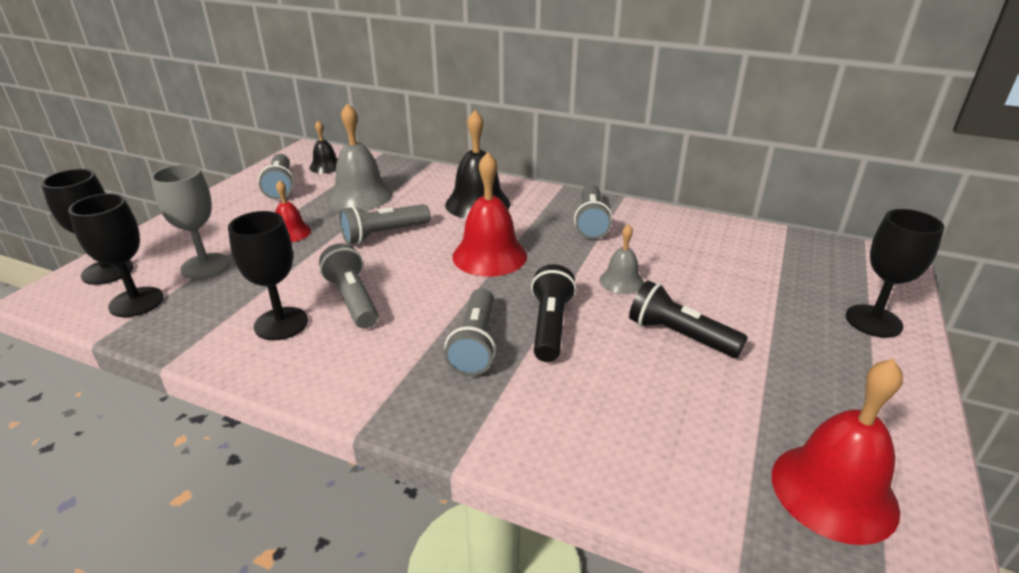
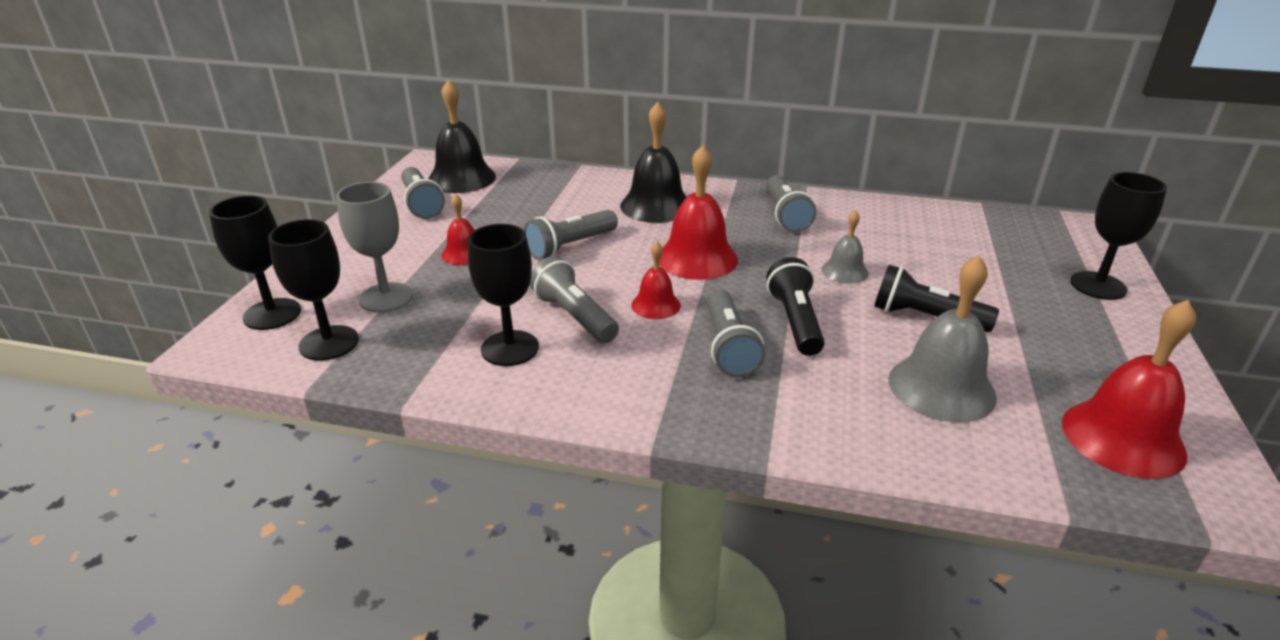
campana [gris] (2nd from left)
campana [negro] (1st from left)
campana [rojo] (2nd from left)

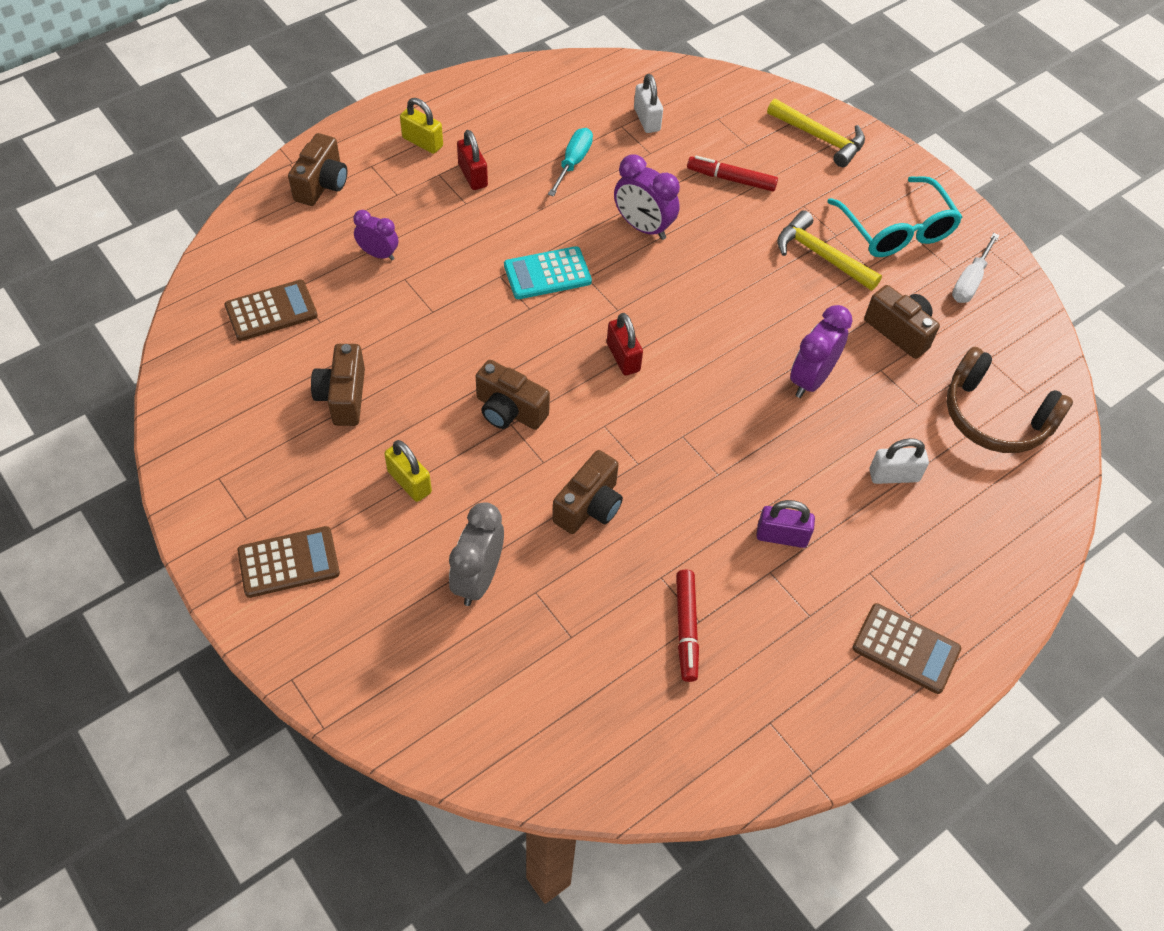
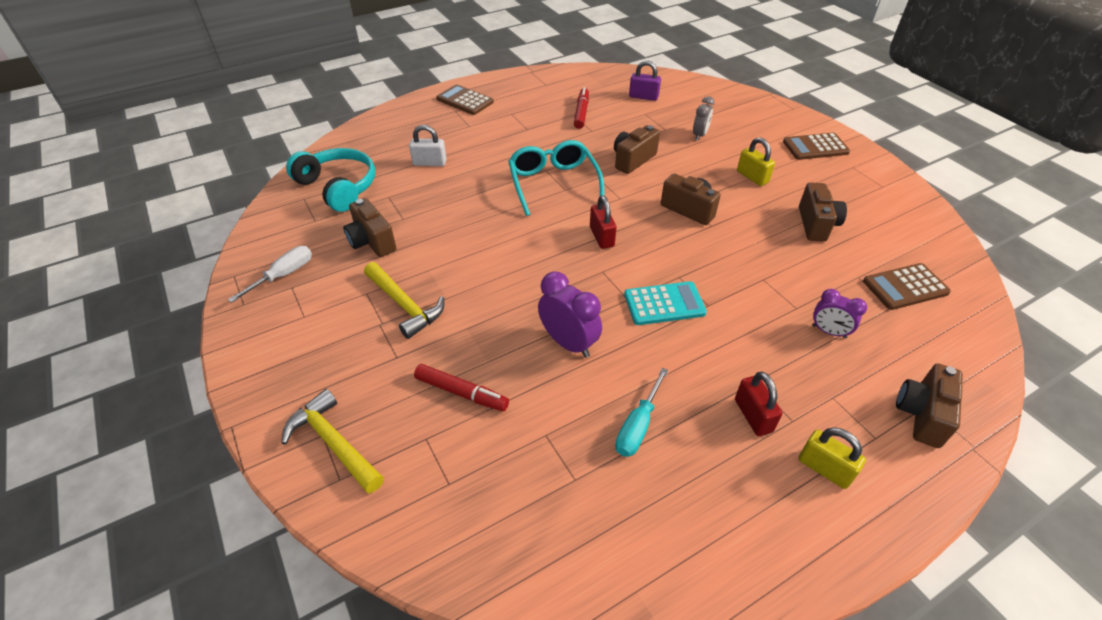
candado [blanco] (1st from left in the first image)
gafas [turquesa]
despertador [morado] (3rd from left in the first image)
auriculares [turquesa]
candado [morado]
despertador [gris]

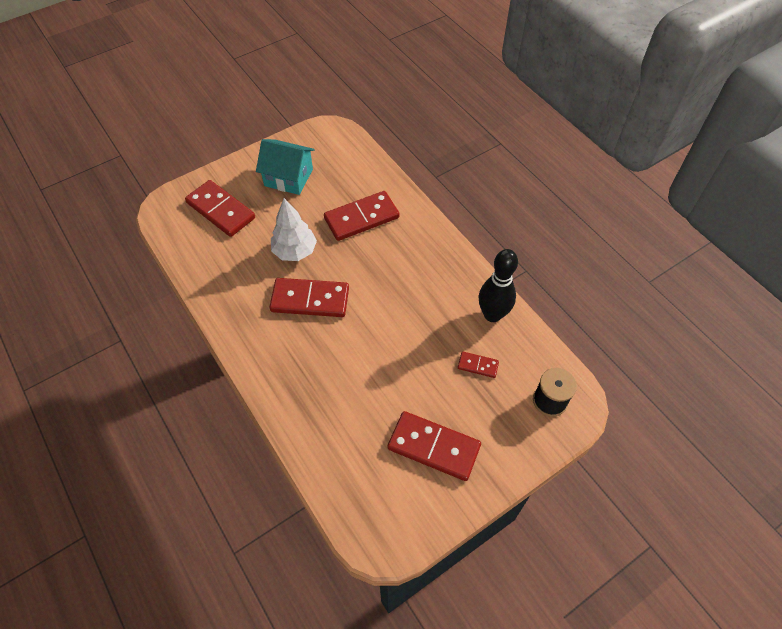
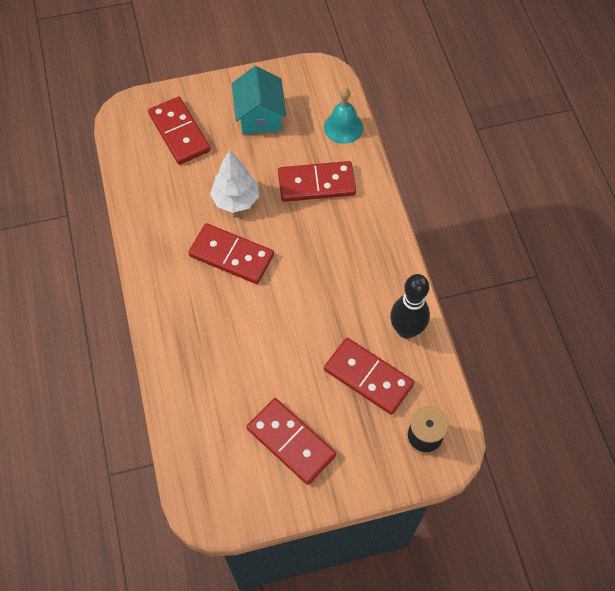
casa [turquesa]
ficha de dominó [rojo] (5th from left)
campana [turquesa]

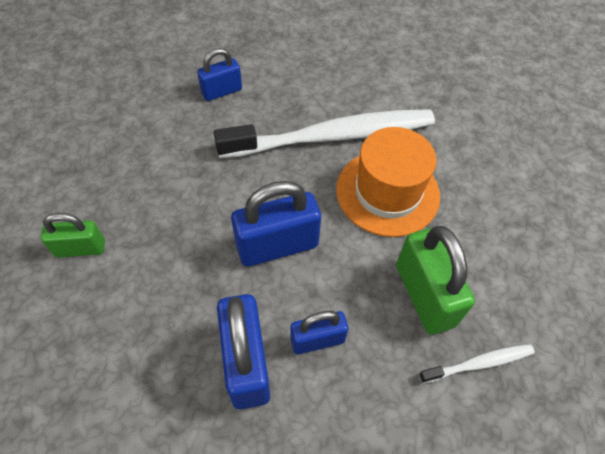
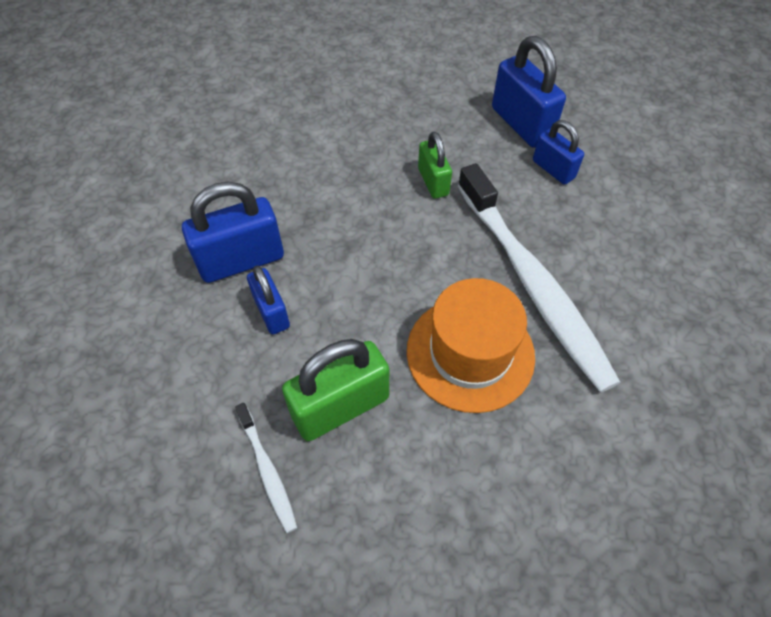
candado [azul] (3rd from left)
candado [verde] (2nd from left)

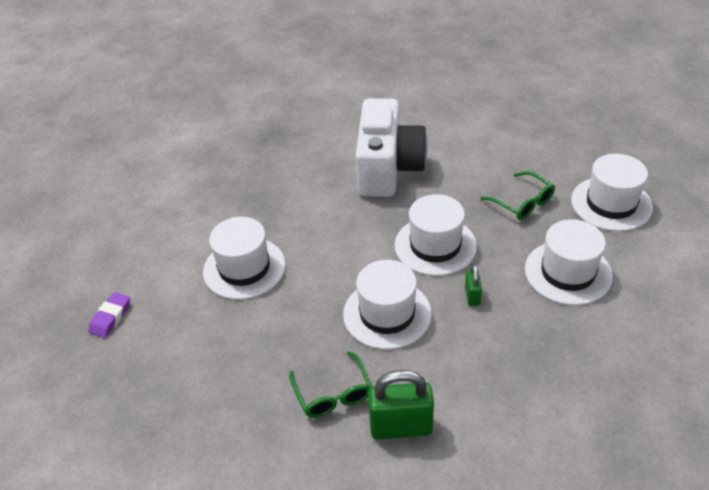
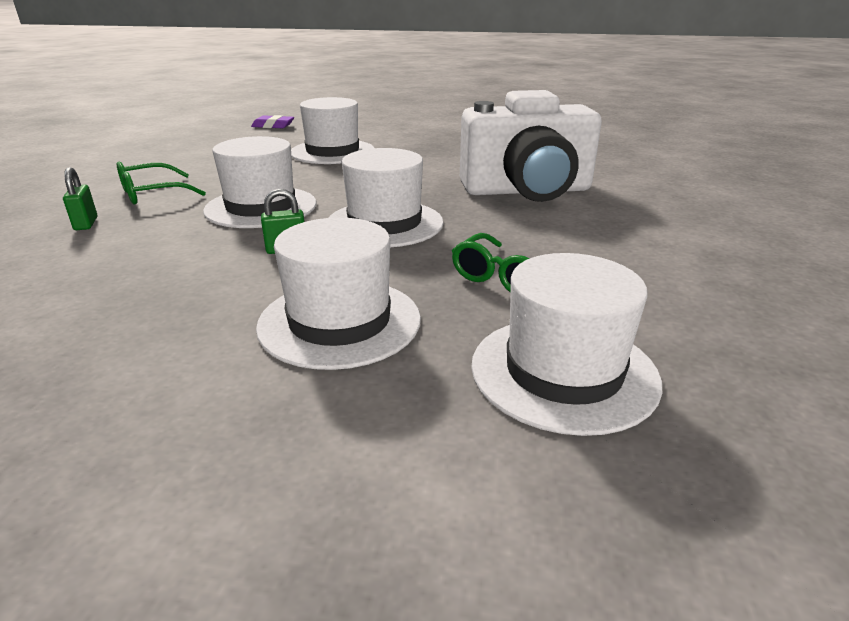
candado [verde] (1st from left)

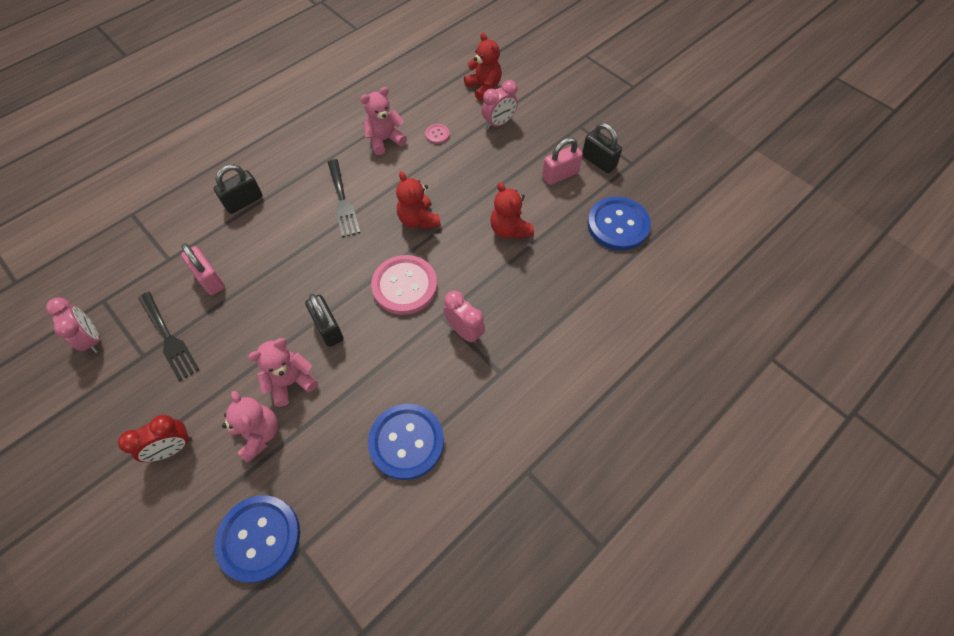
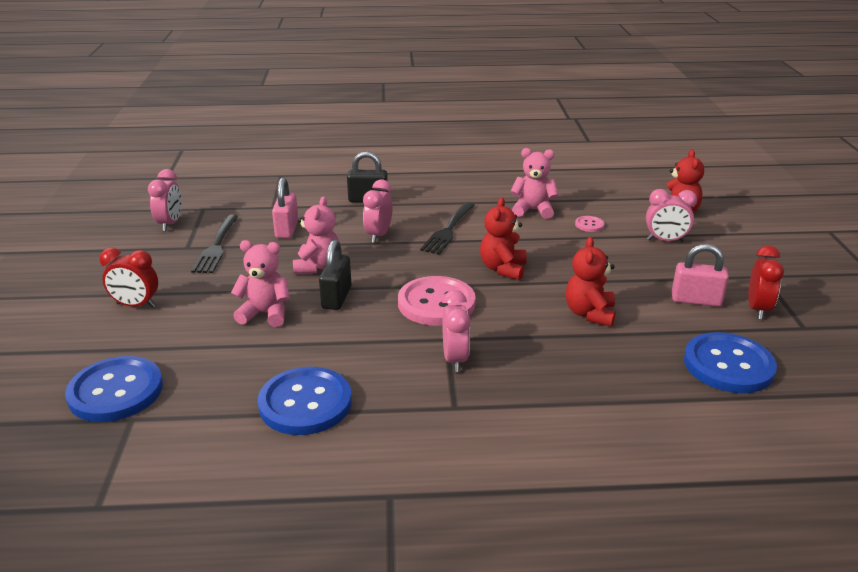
despertador [rojo] (2nd from left)
osito [rosa] (2nd from left)
despertador [rosa] (2nd from left)

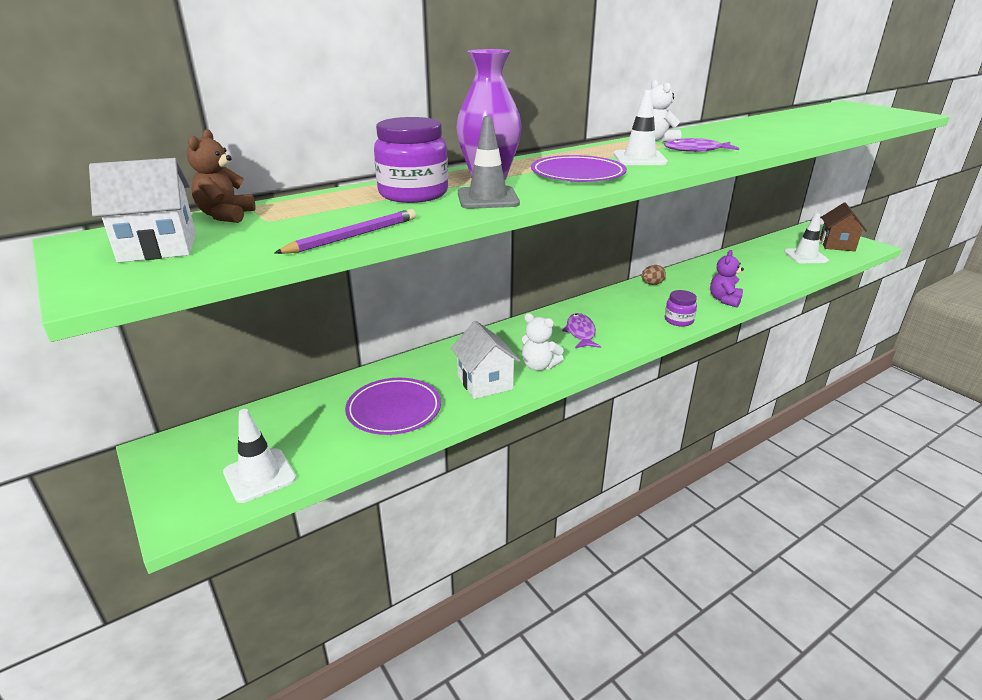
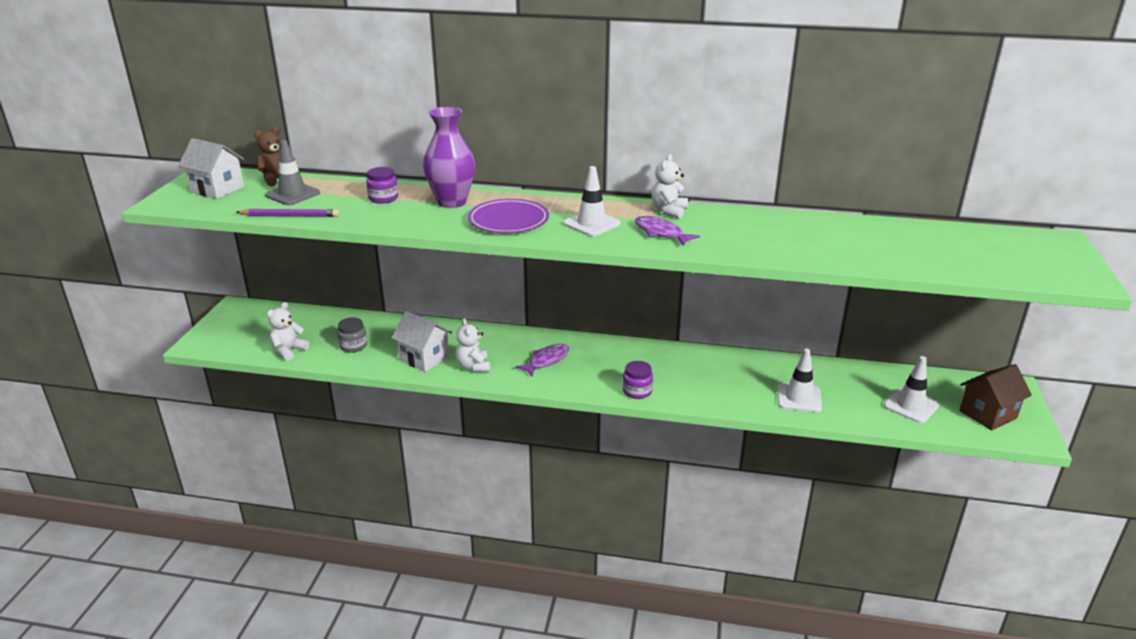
cono de tráfico [gris]
tarro [morado] (1st from left)
osito [morado]
huevo [marrón]
casa [blanco] (2nd from left)
tarro [gris]
cono de tráfico [blanco] (2nd from left)
osito [blanco] (1st from left)

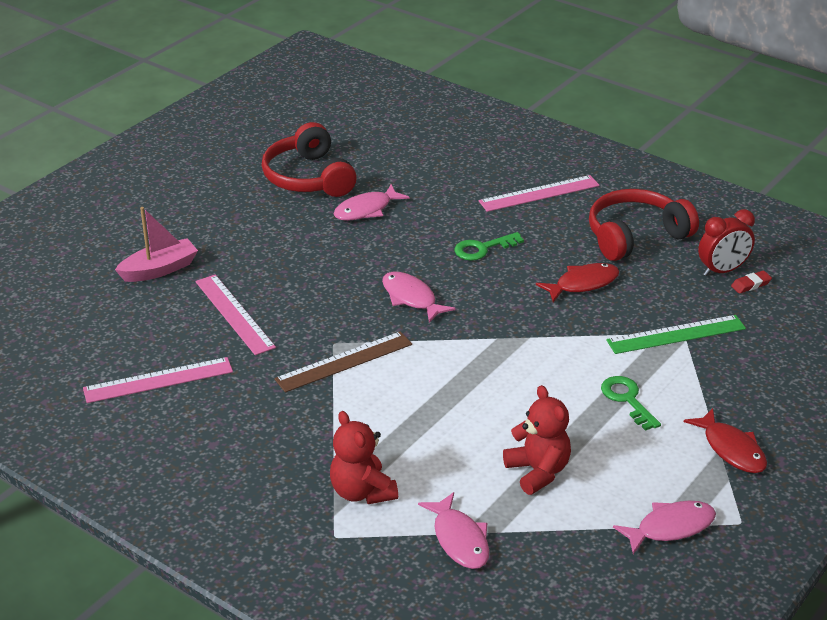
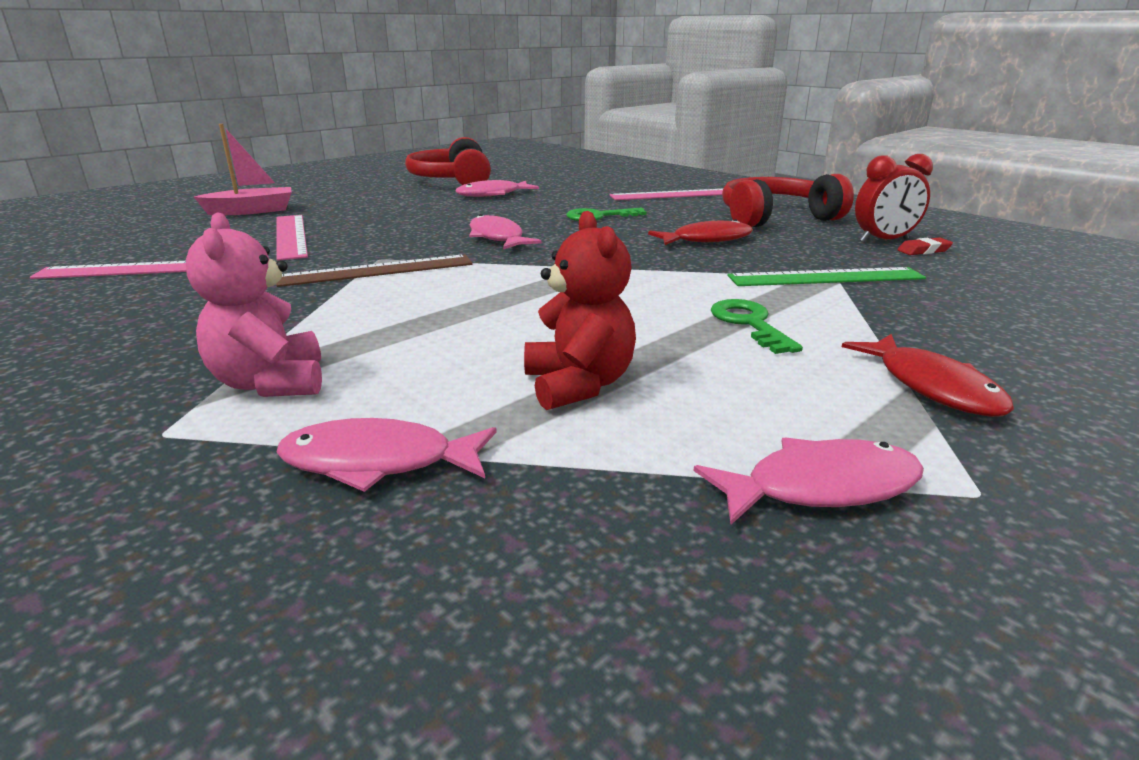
osito [rosa]
pez [rosa] (1st from left)

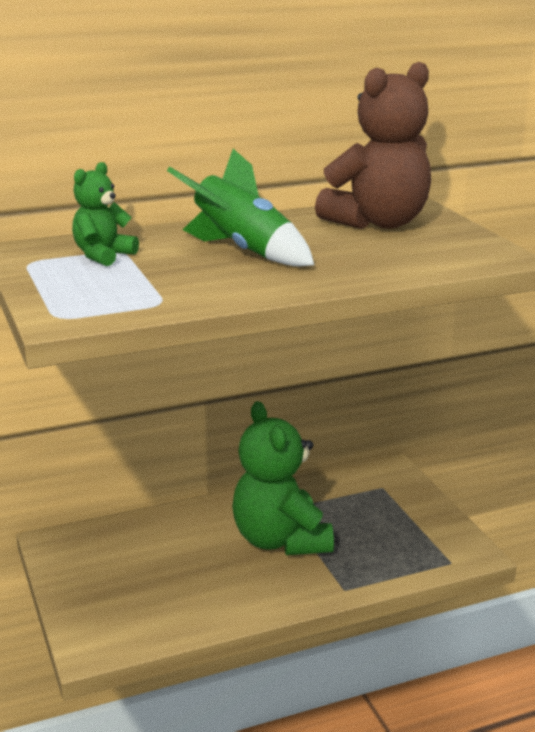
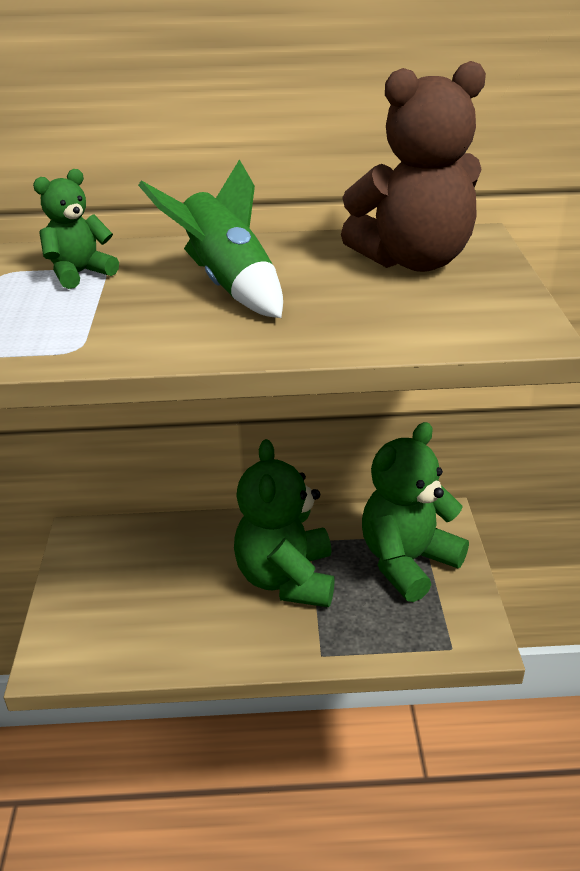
osito [verde] (3rd from left)

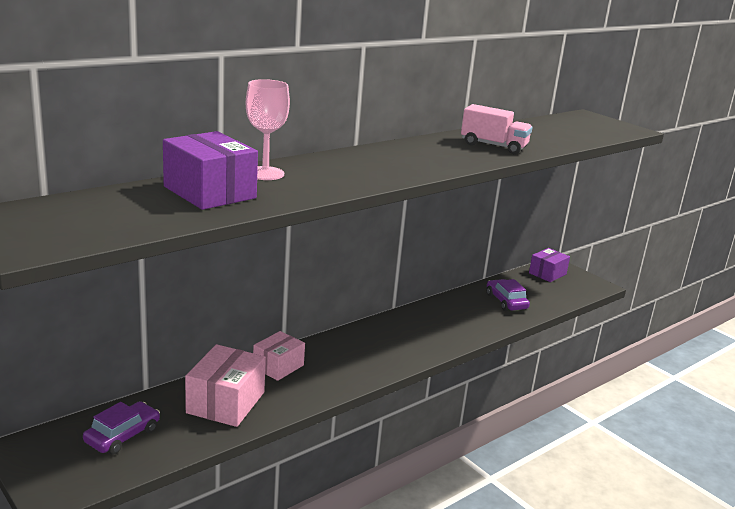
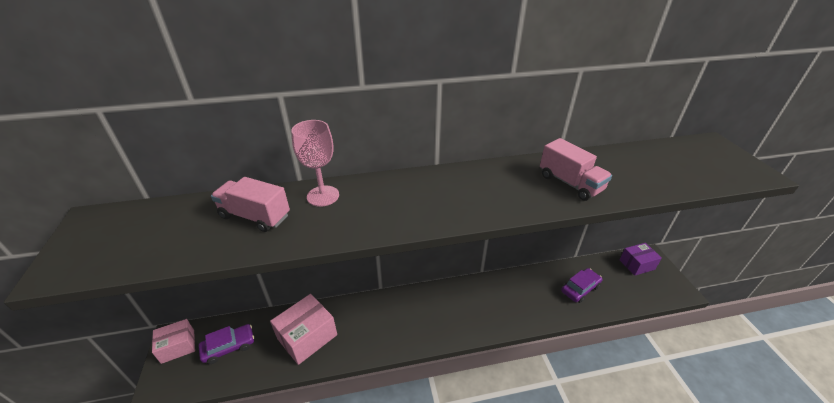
camión [rosa] (1st from left)
coche [morado] (2nd from left)
caja [rosa] (1st from left)

